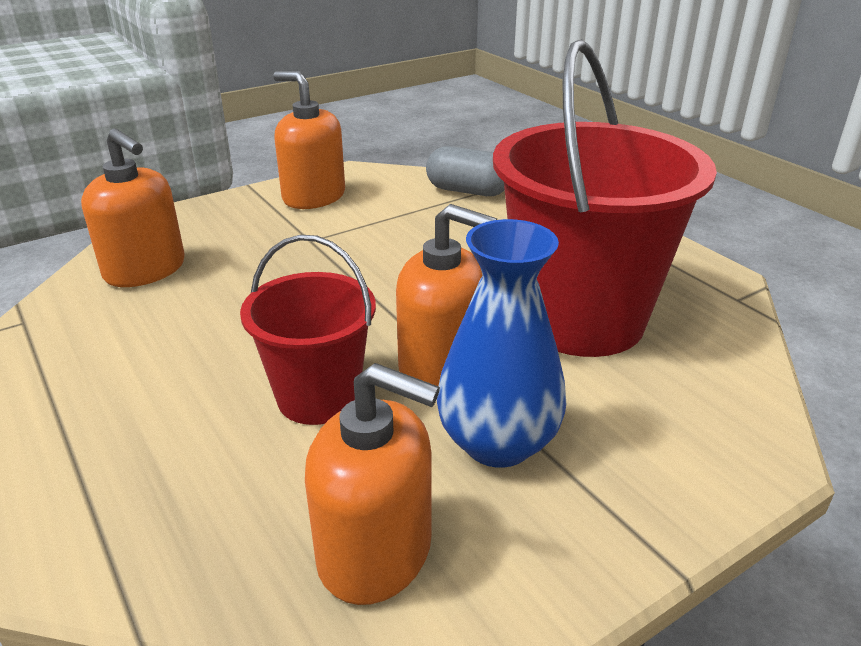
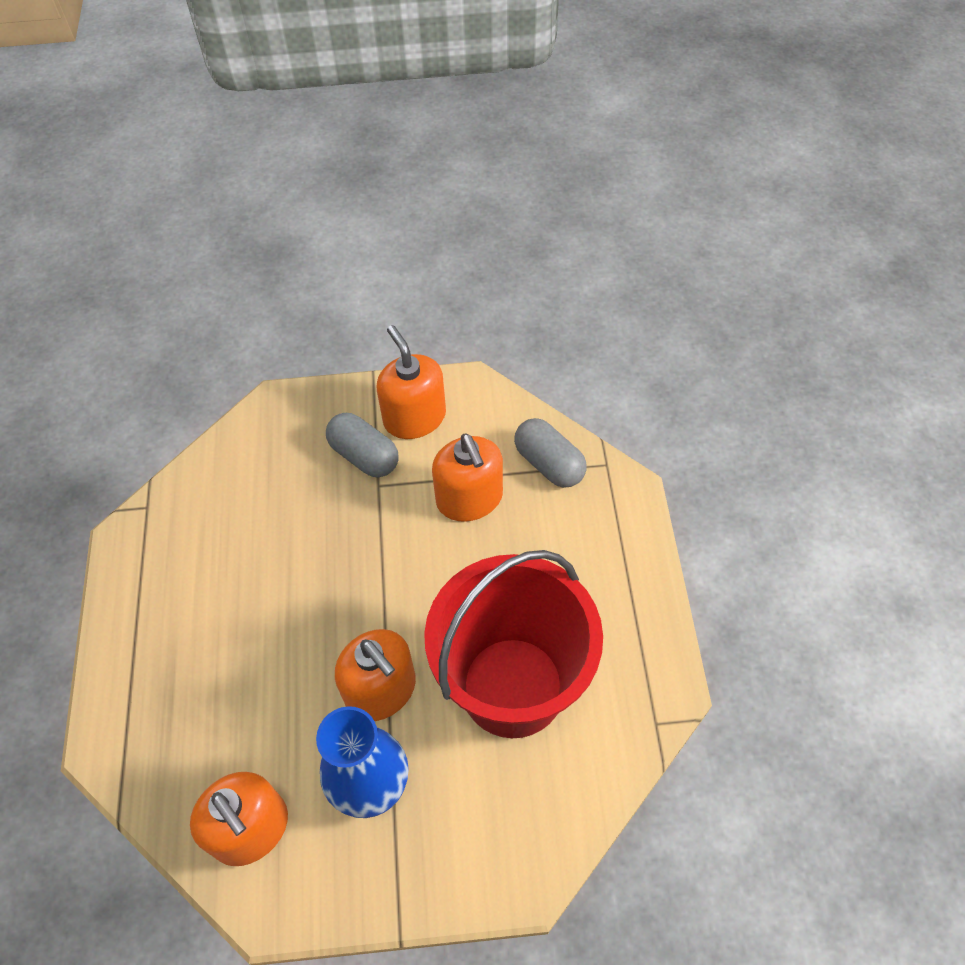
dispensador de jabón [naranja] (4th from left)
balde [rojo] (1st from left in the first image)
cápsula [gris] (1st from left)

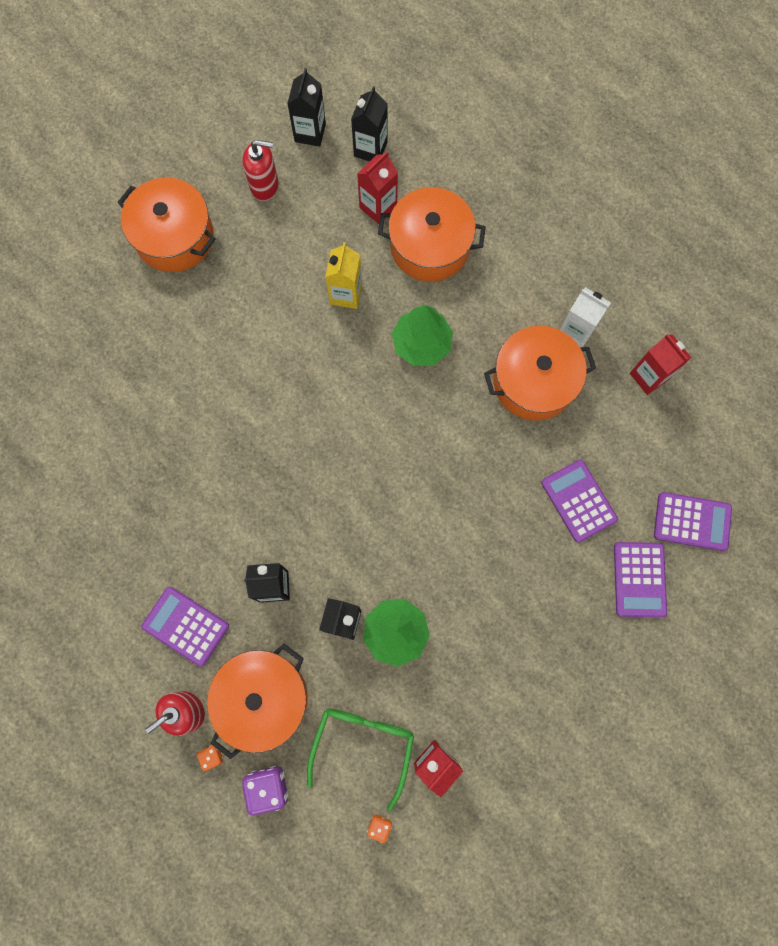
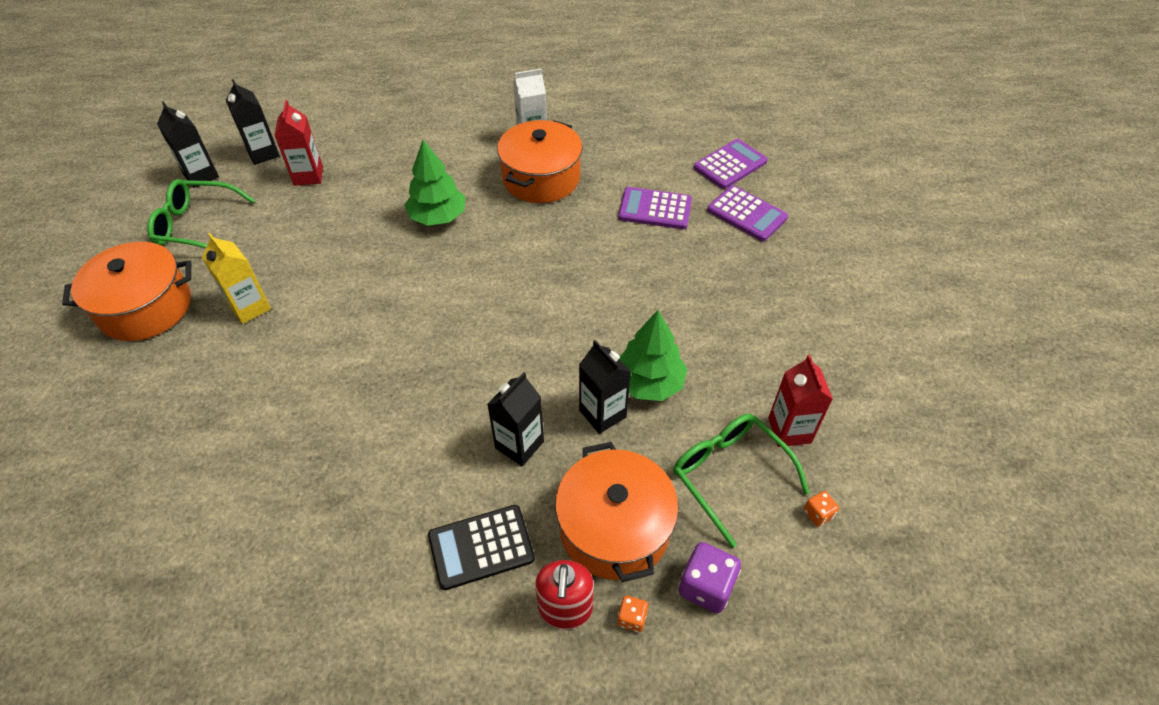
gafas [verde] (1st from left)
olla [naranja] (3rd from left in the first image)
cartón de leche [amarillo]
cartón de leche [rojo] (3rd from left in the first image)
calculadora [negro]

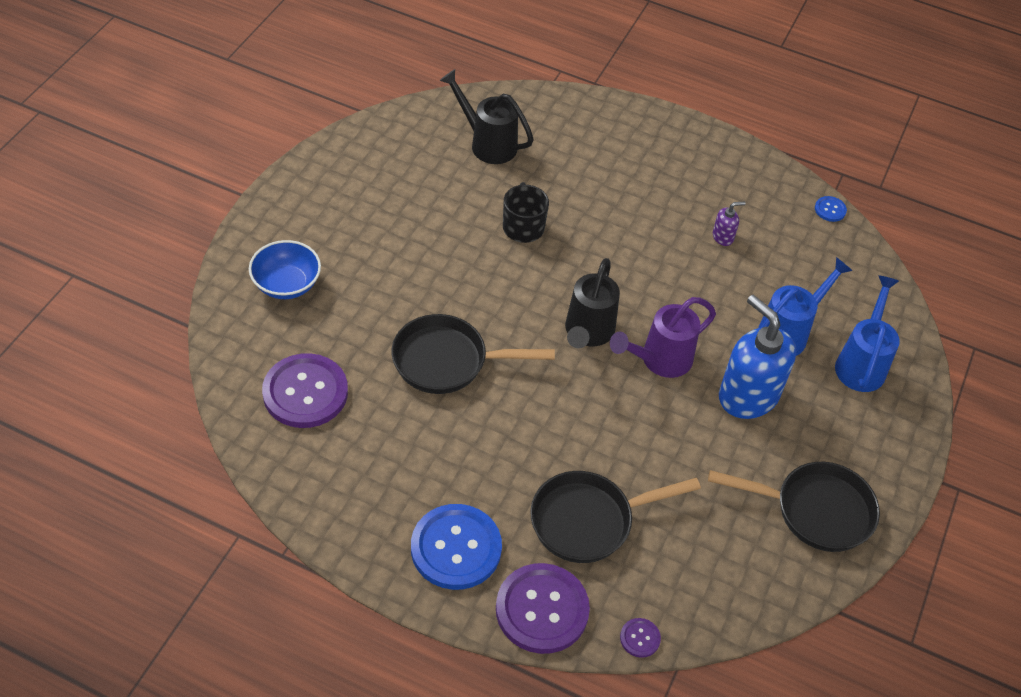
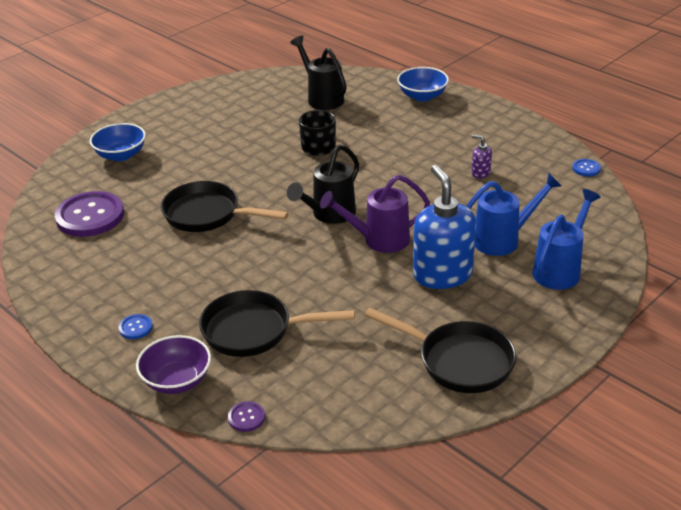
dispensador de jabón [morado]
botón [azul] (1st from left)
cuenco [morado]
cuenco [azul] (2nd from left)

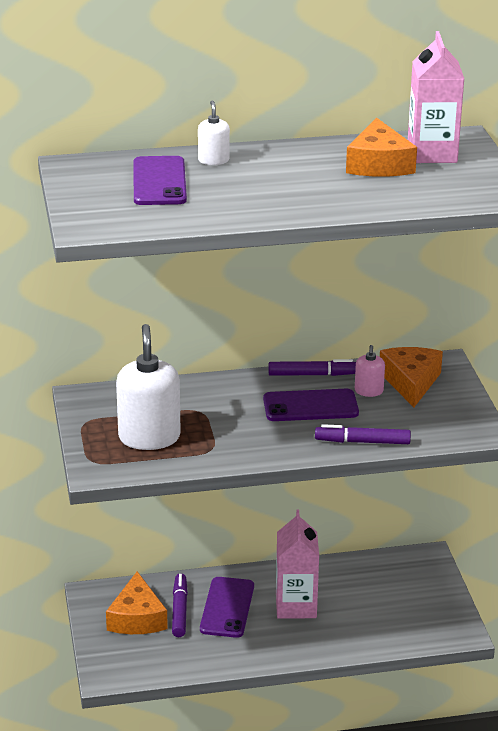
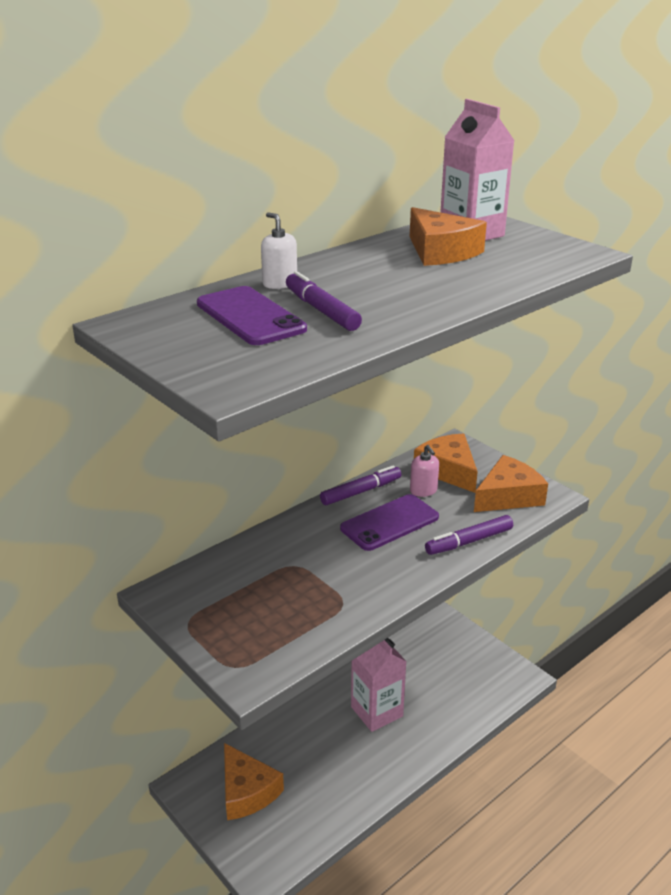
dispensador de jabón [blanco] (1st from left in the first image)
rotulador [morado] (1st from left)
móvil [morado] (2nd from left in the first image)
queso [naranja] (4th from left)

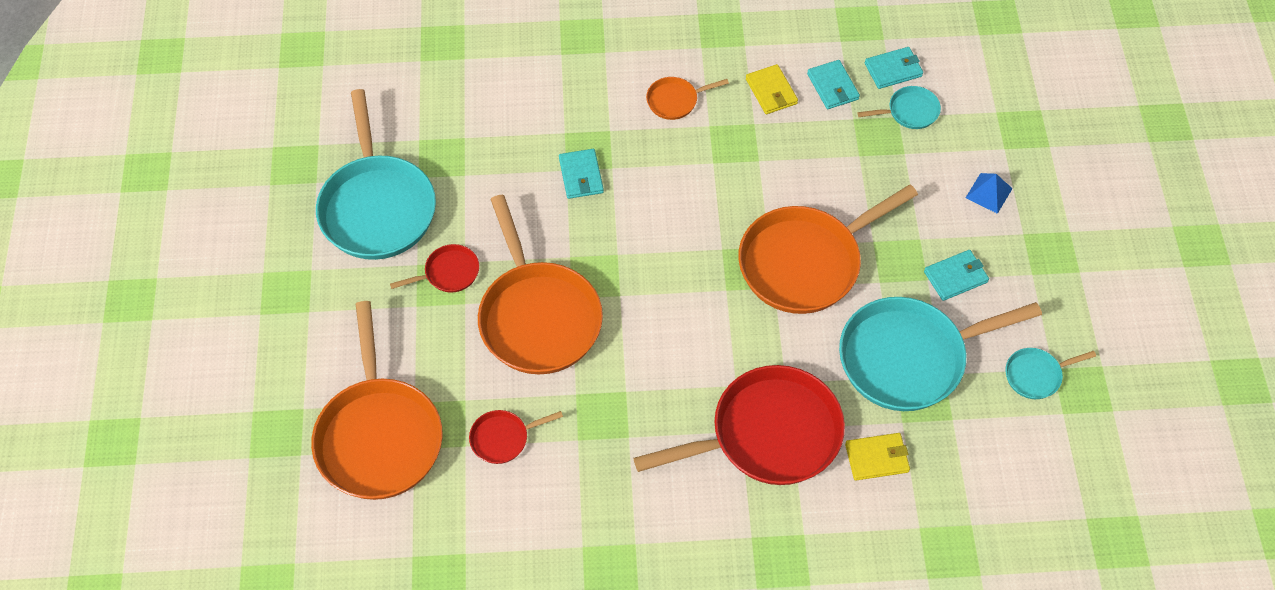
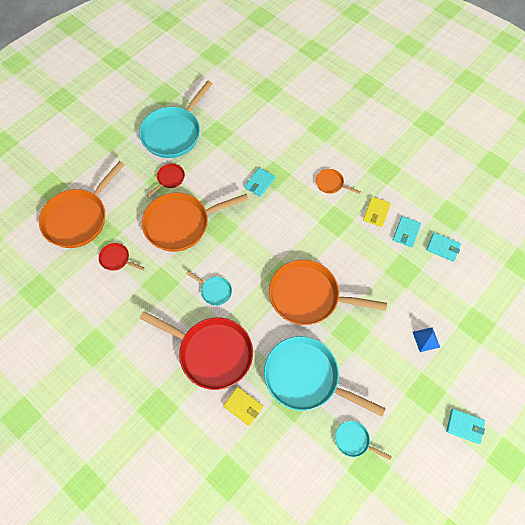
sartén [turquesa] (2nd from left)
sartén [naranja] (2nd from left)
sartén [rojo] (2nd from left)
cartera [turquesa] (4th from left)

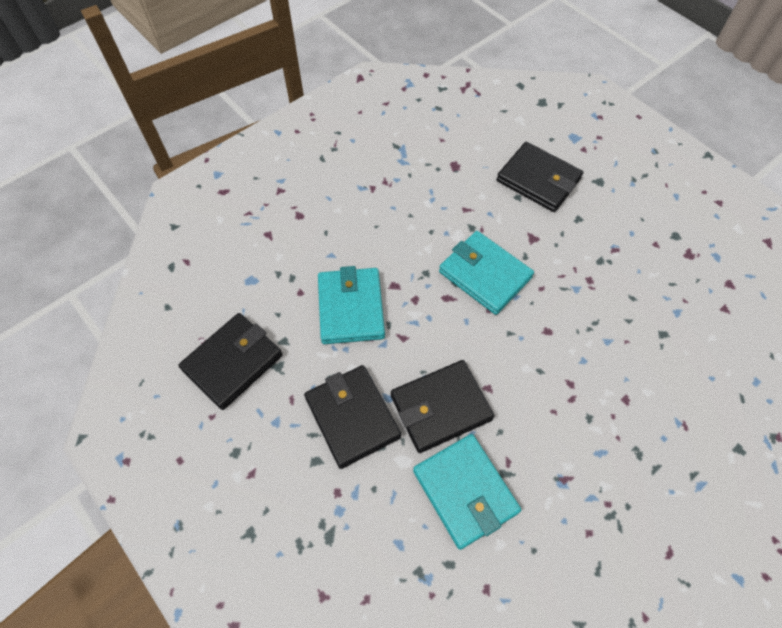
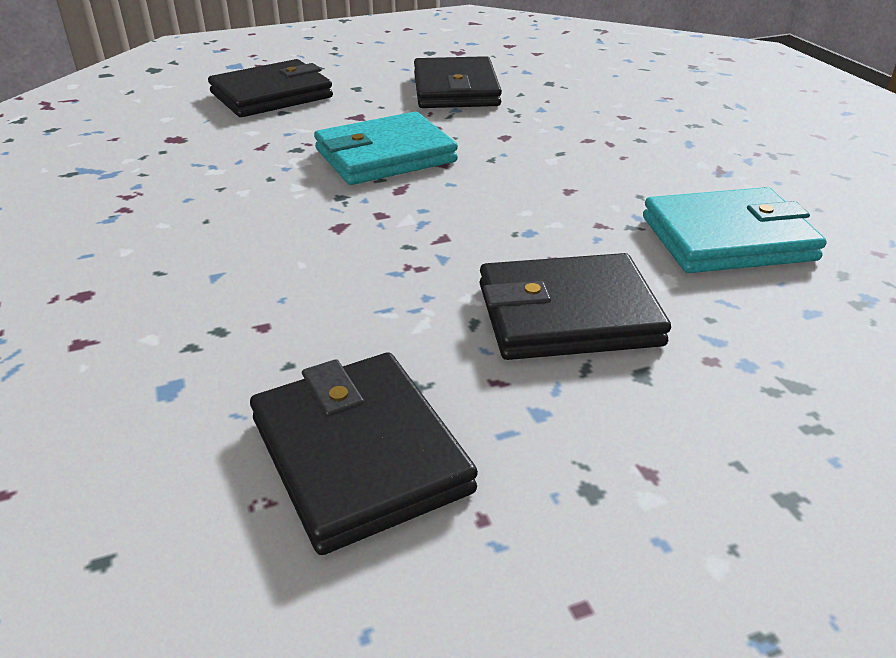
cartera [turquesa] (1st from left in the first image)
cartera [negro] (3rd from left)

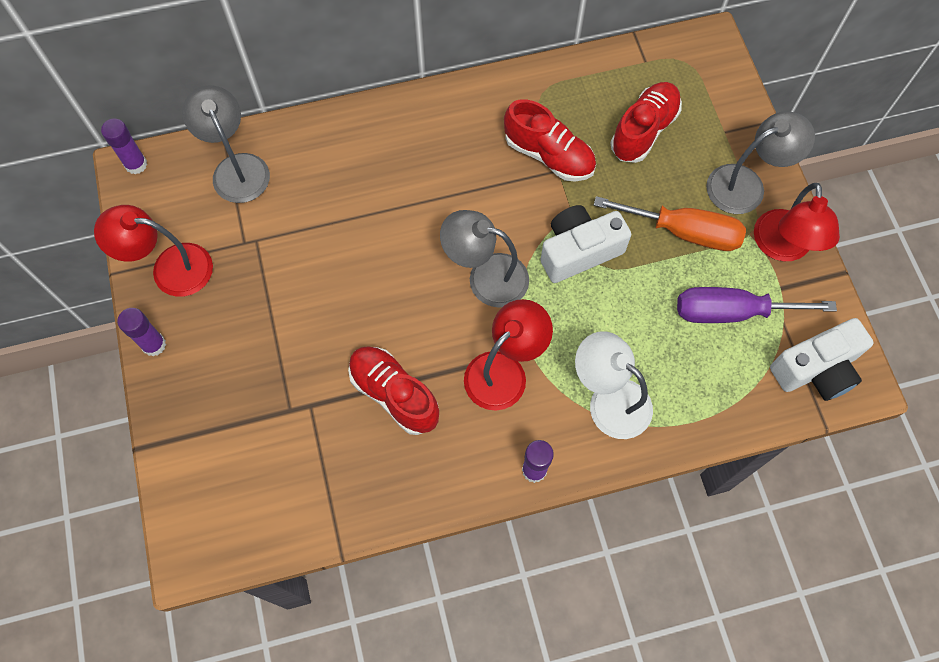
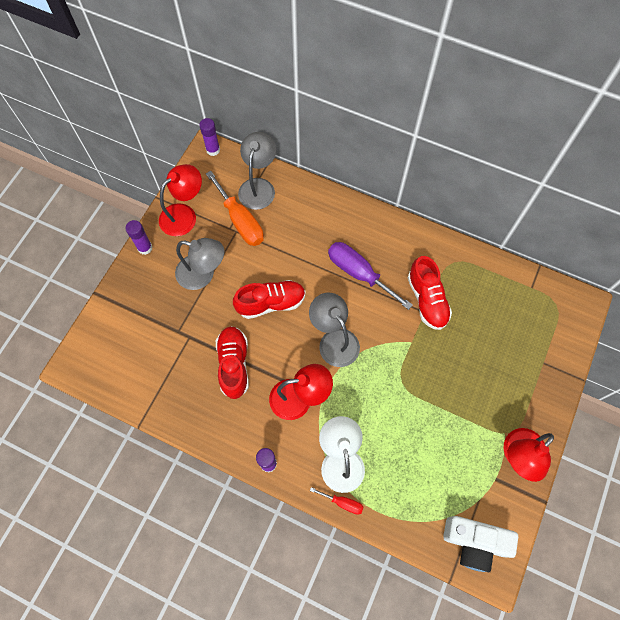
zapato [rojo] (2nd from left)
lámpara [gris] (1st from left)
destornillador [naranja]
lámpara [rojo] (1st from left)
cámara [blanco] (1st from left in the first image)
destornillador [morado]
destornillador [rojo]

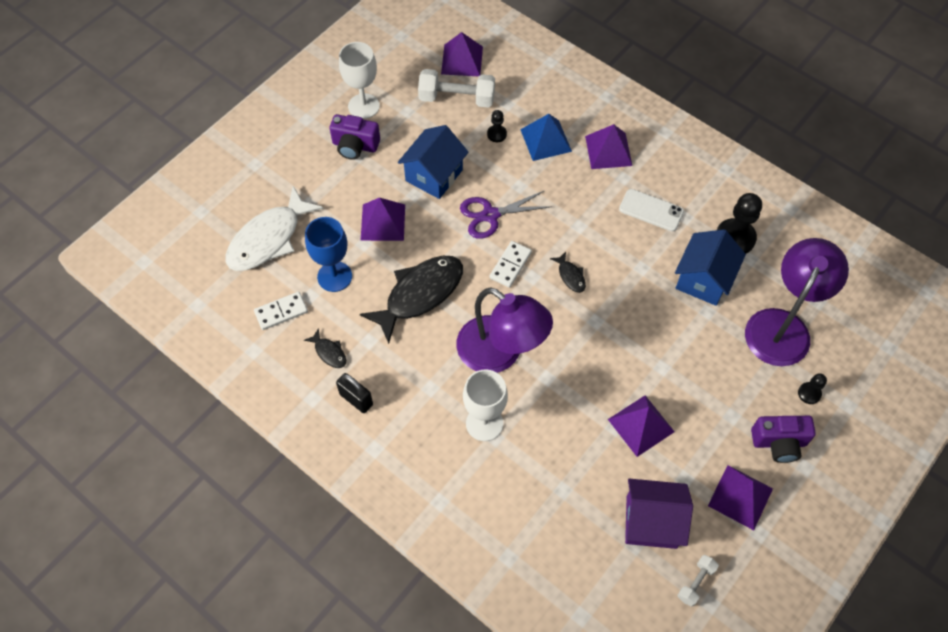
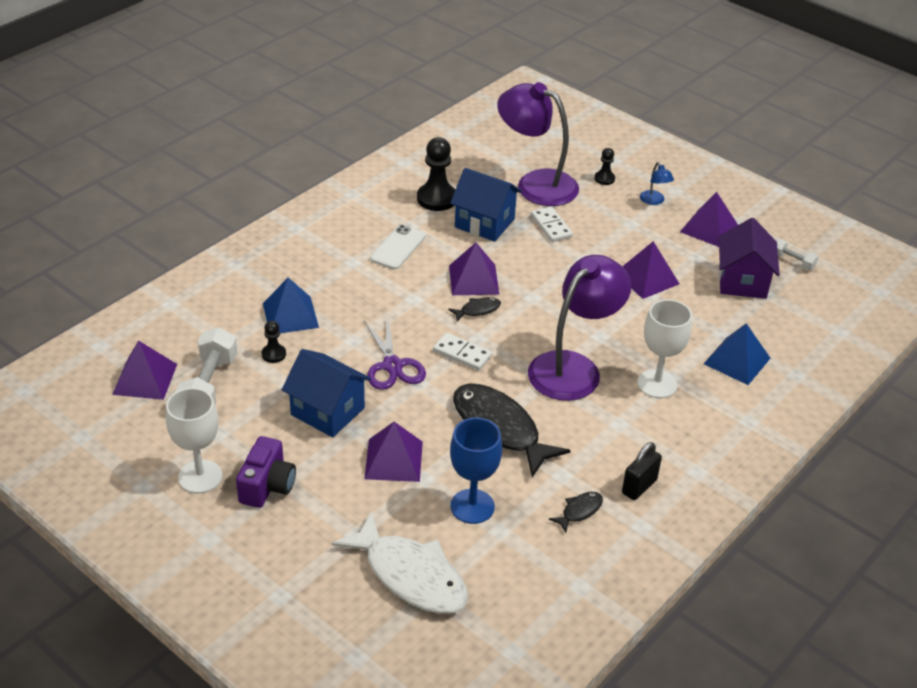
pirámide [morado] (3rd from left)
ficha de dominó [blanco] (2nd from left)
lámpara [azul]
pirámide [azul] (2nd from left)

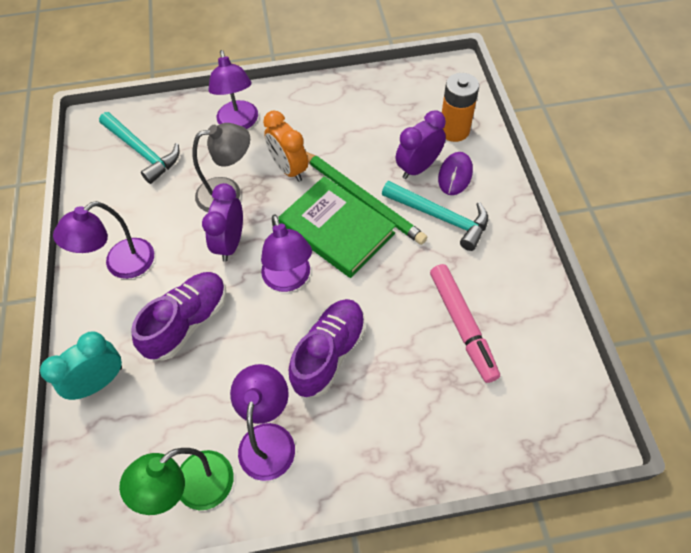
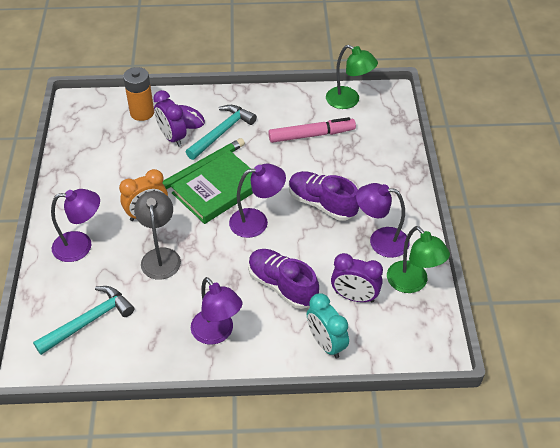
despertador [morado] (2nd from left)
lámpara [verde] (1st from left)

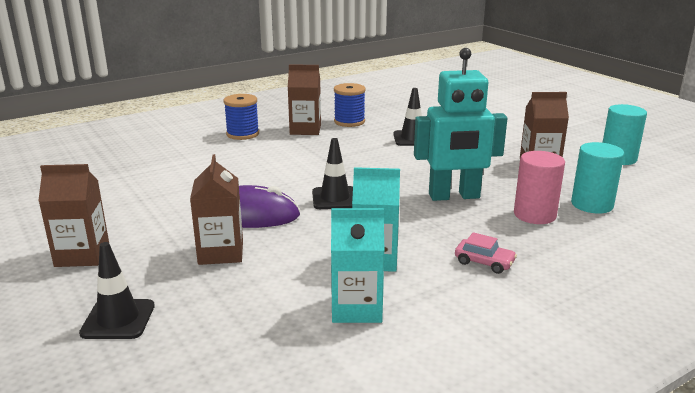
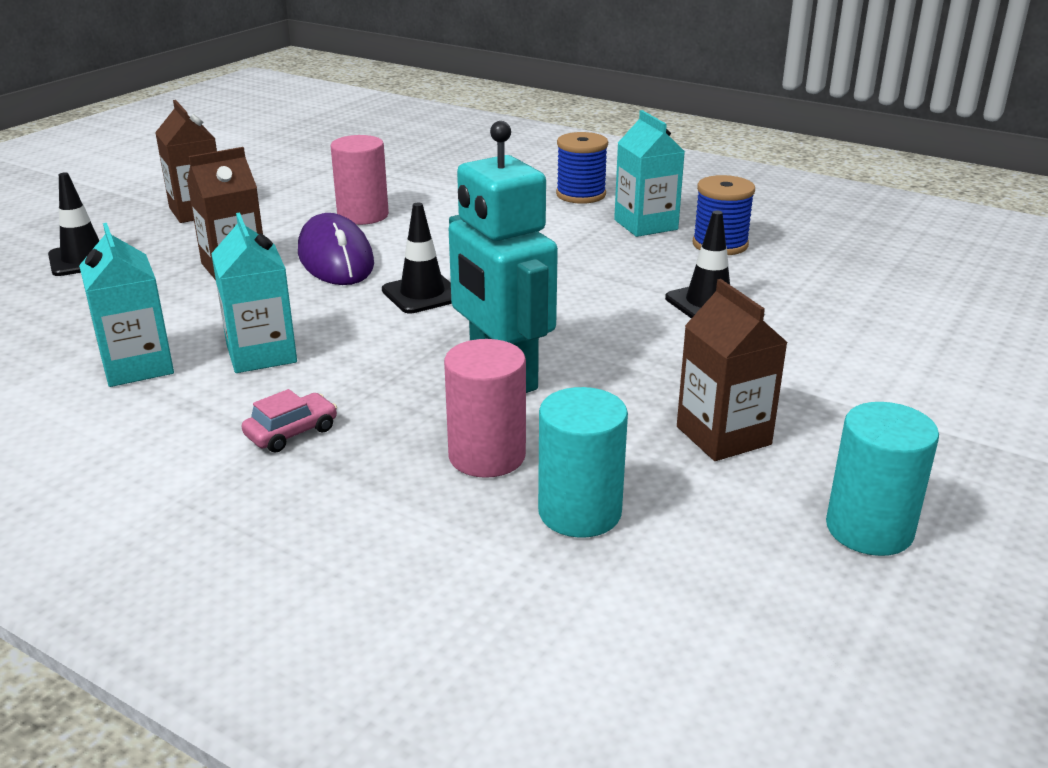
cartón de leche [turquesa] (3rd from left)
coche [rosa]
cilindro [rosa] (1st from left)

